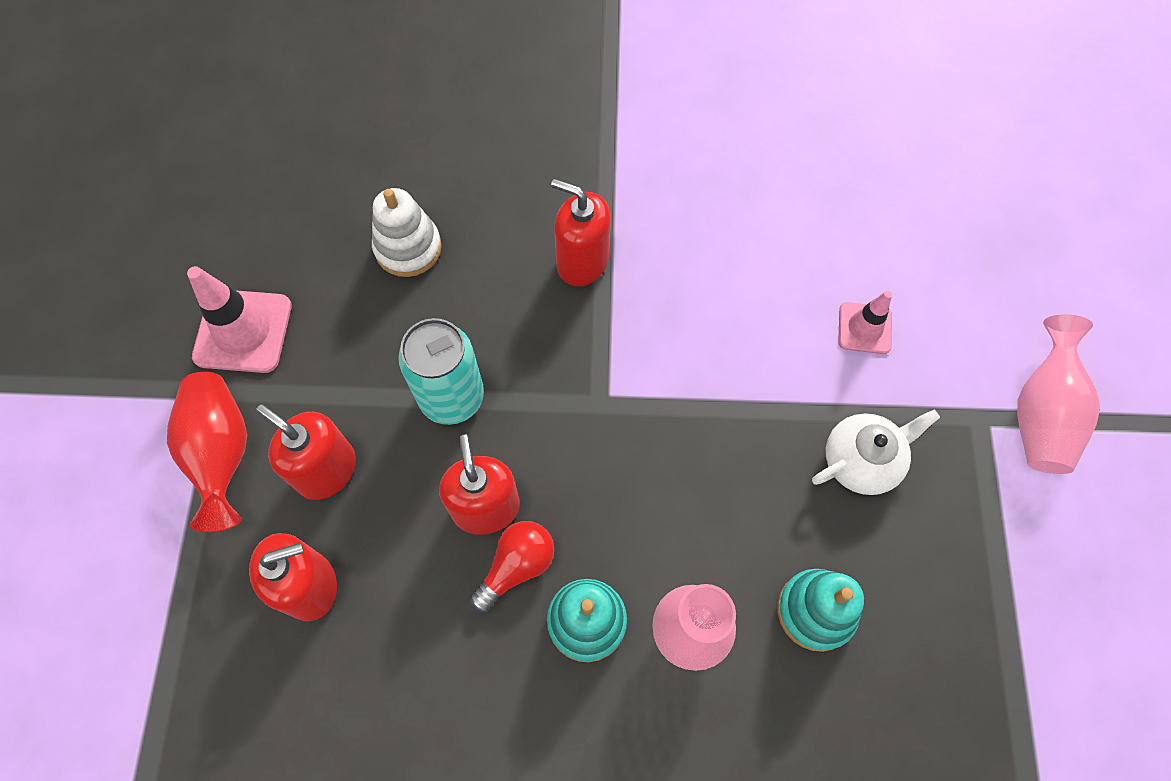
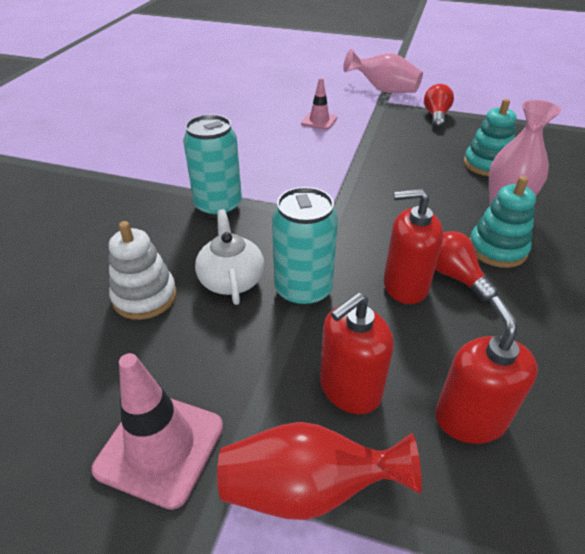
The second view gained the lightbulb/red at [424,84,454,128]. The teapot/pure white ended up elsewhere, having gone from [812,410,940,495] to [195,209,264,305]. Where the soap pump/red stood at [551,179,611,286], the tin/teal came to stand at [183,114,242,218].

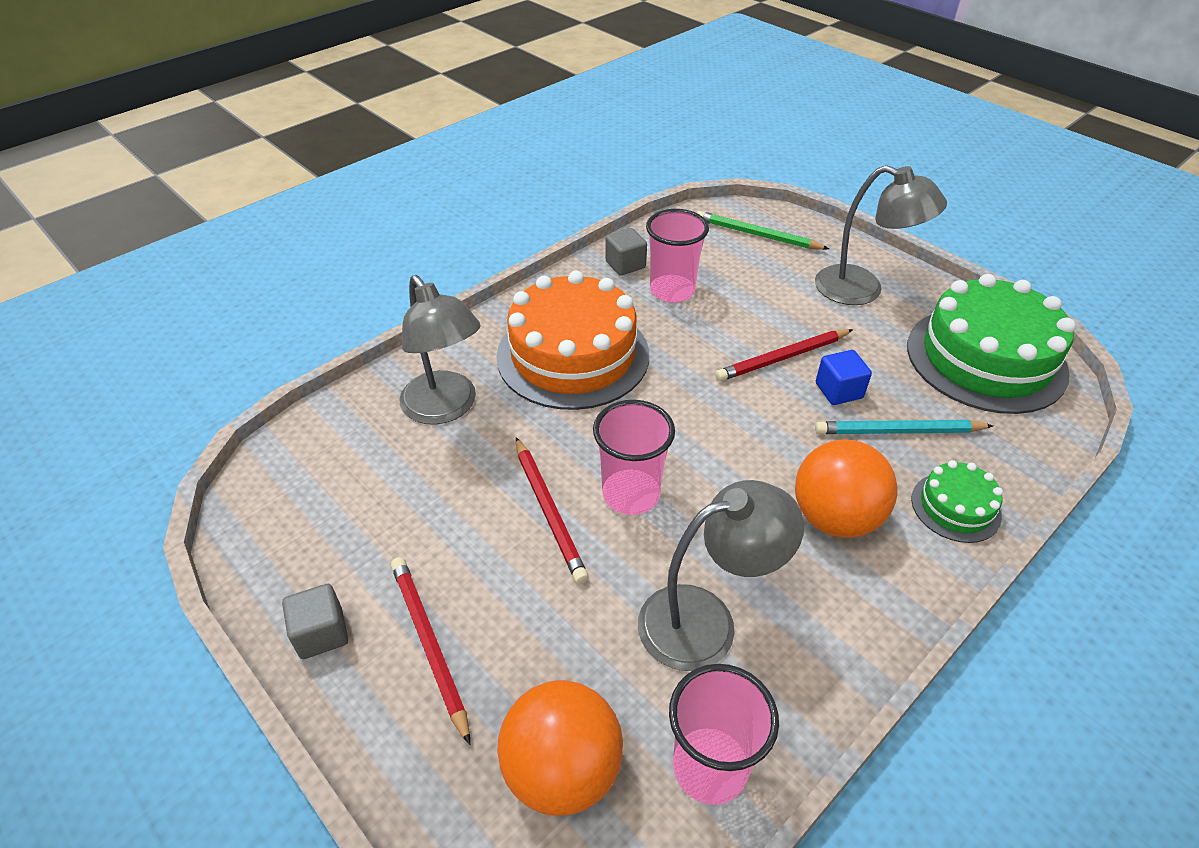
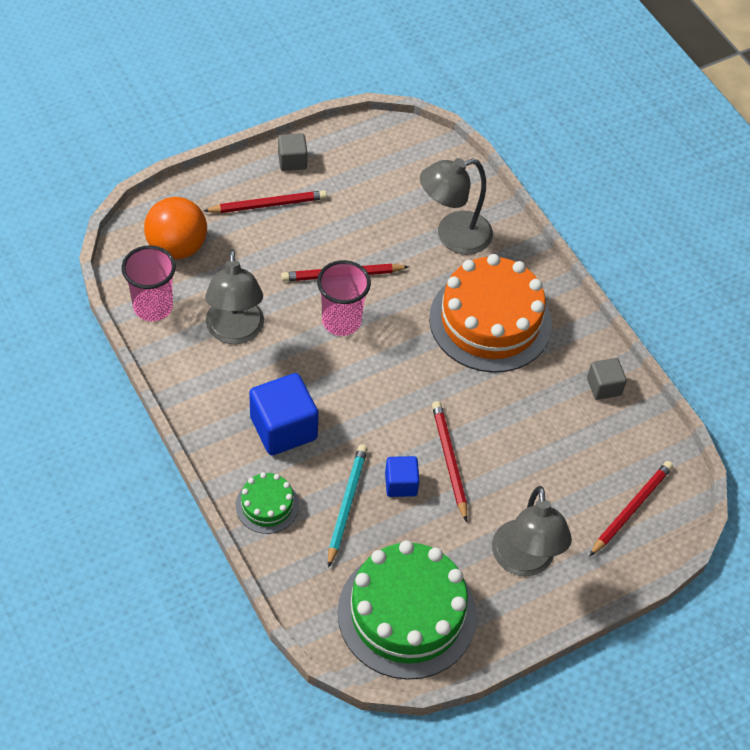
The second view lost the beaker/rosy at [646,209,709,303]. Where the play ball/orange stood at [795,439,898,538], the solid cube/blue came to stand at [249,373,319,455]. What was the pencil/leaf-green at [697,211,829,250] turned into the pencil/red at [589,461,673,557]. The reading lamp/ash-grey at [815,165,947,305] ended up facing another way, 45 degrees counterclockwise from before.

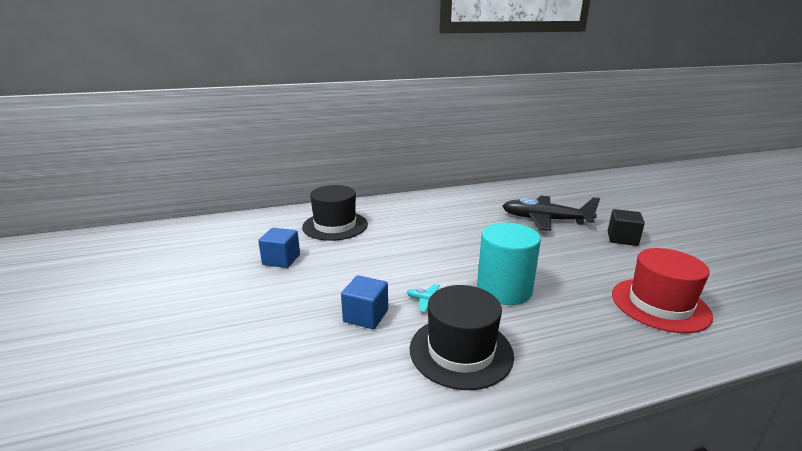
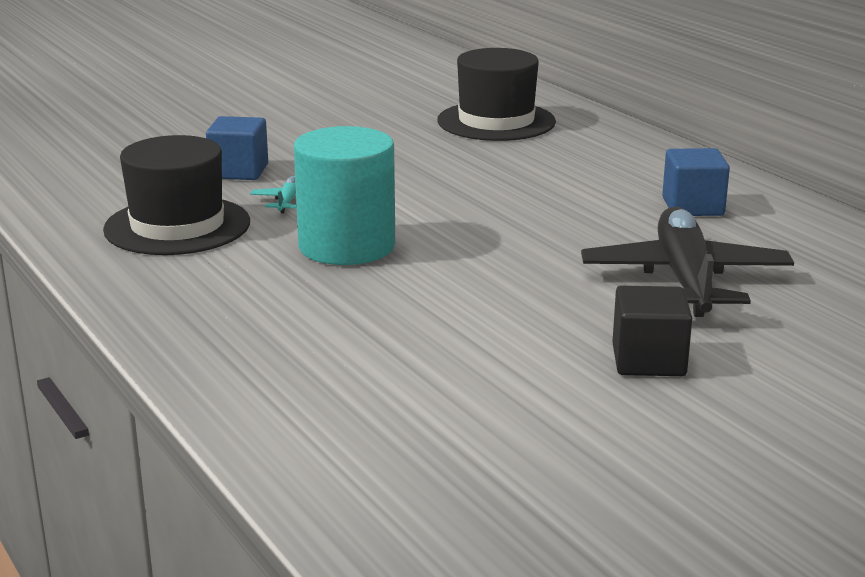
The second view lost the top hat/red at [612,248,713,333]. The solid cube/blue ended up elsewhere, having gone from [258,228,300,268] to [662,148,730,216].

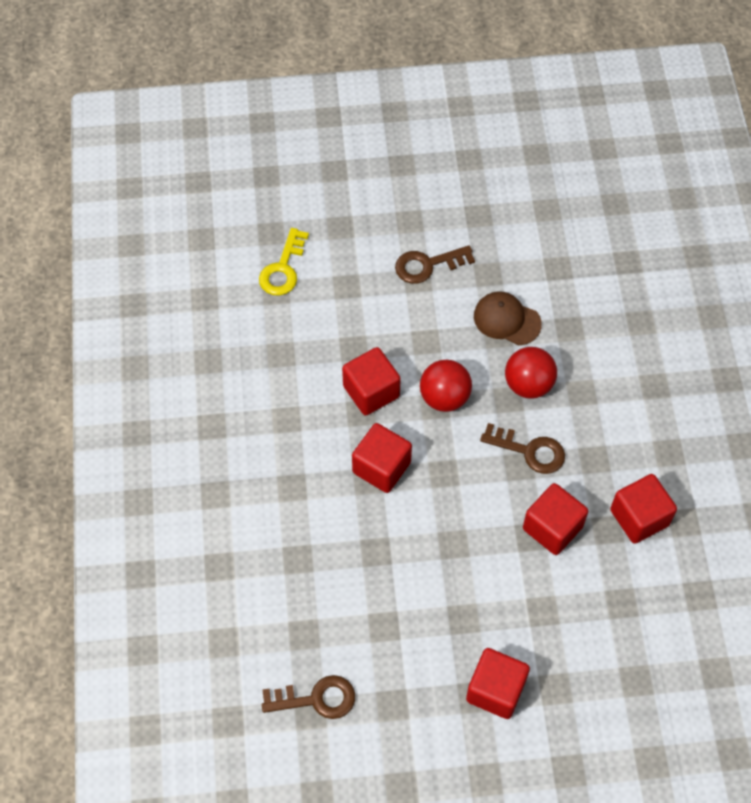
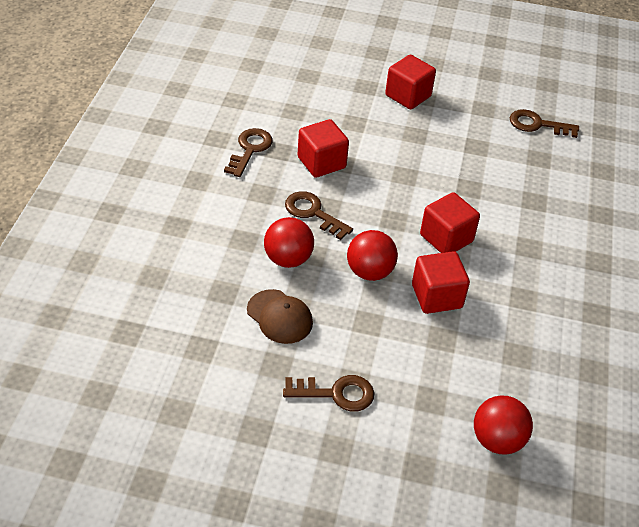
Where the latchkey/yellow stood at [259,228,309,296], the play ball/red came to stand at [474,395,533,455]. Where the solid cube/red stood at [610,474,677,544], the latchkey/brown came to stand at [224,128,273,177].

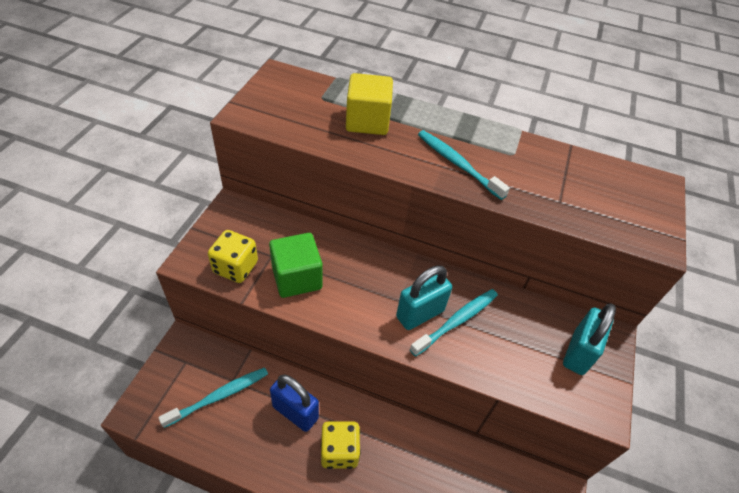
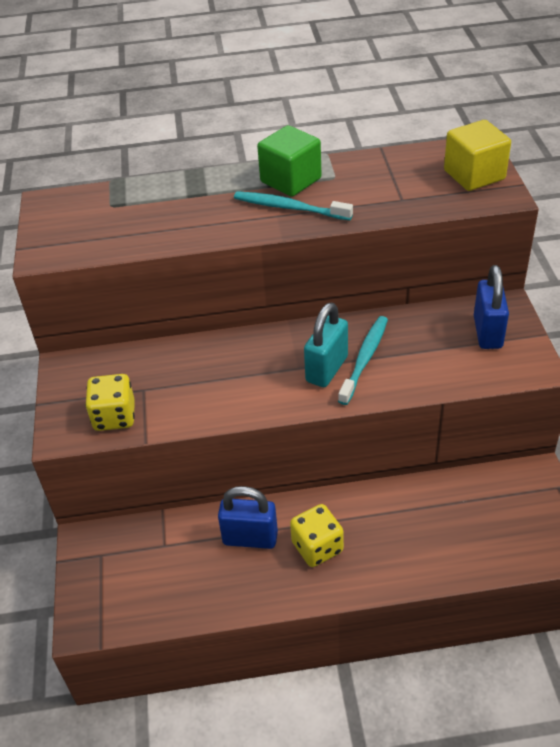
The second view lost the toothbrush/teal at [158,368,268,428]. The solid cube/leaf-green ended up elsewhere, having gone from [269,233,323,298] to [257,125,321,197]. The solid cube/yellow ended up elsewhere, having gone from [346,73,393,135] to [444,120,511,191]. What was the lock/teal at [563,303,616,375] turned into the lock/blue at [474,265,509,349].

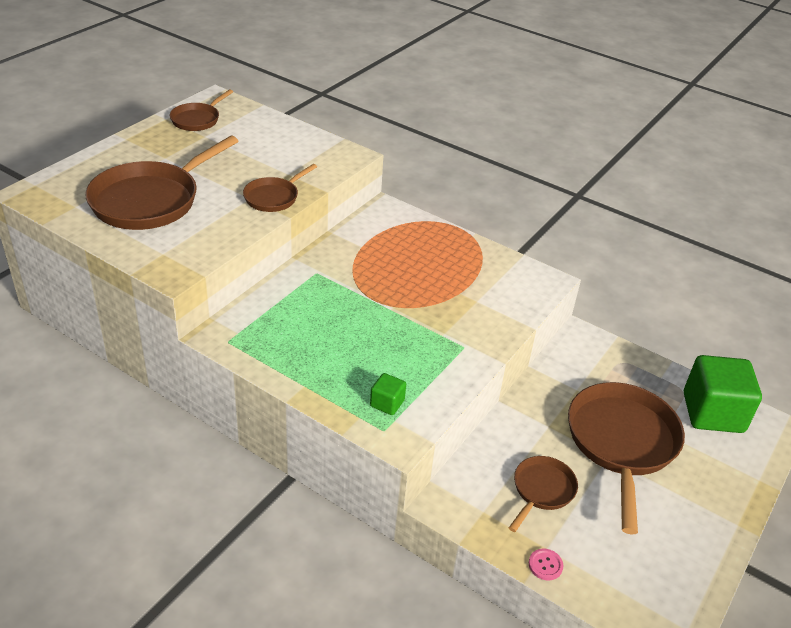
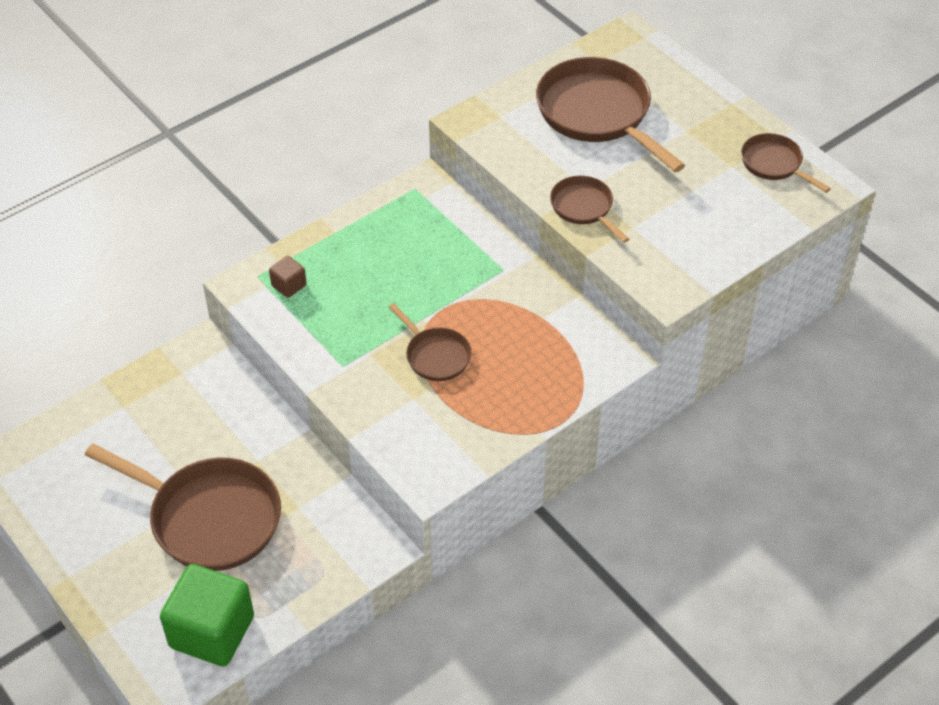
The second view lost the sewing button/rosy at [529,548,563,580]. The frying pan/brown ended up elsewhere, having gone from [509,456,578,532] to [388,303,472,381]. What was the solid cube/leaf-green at [370,373,406,415] turned into the solid cube/brown at [269,256,307,298].

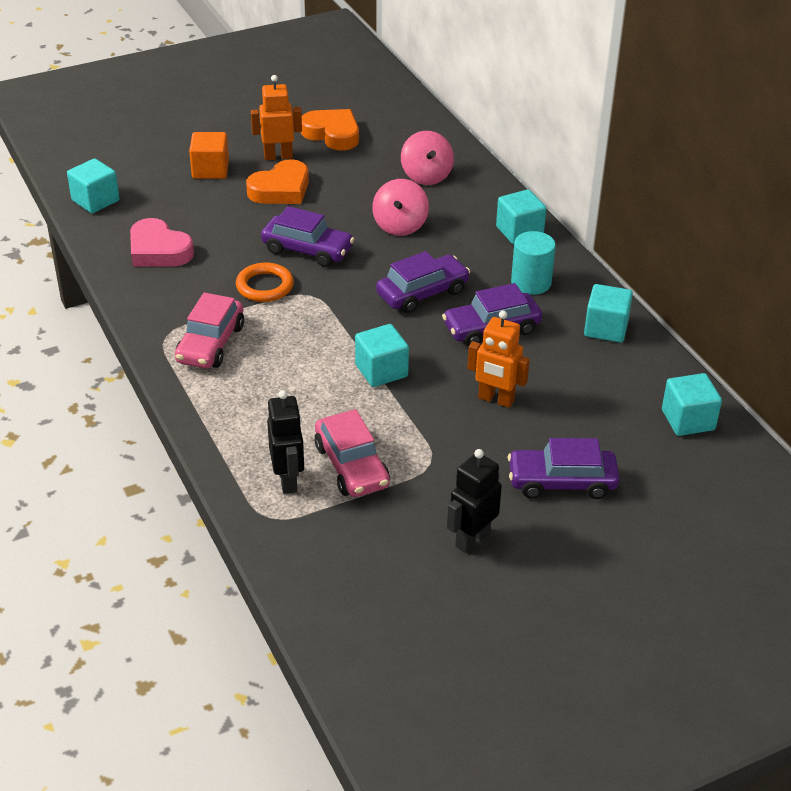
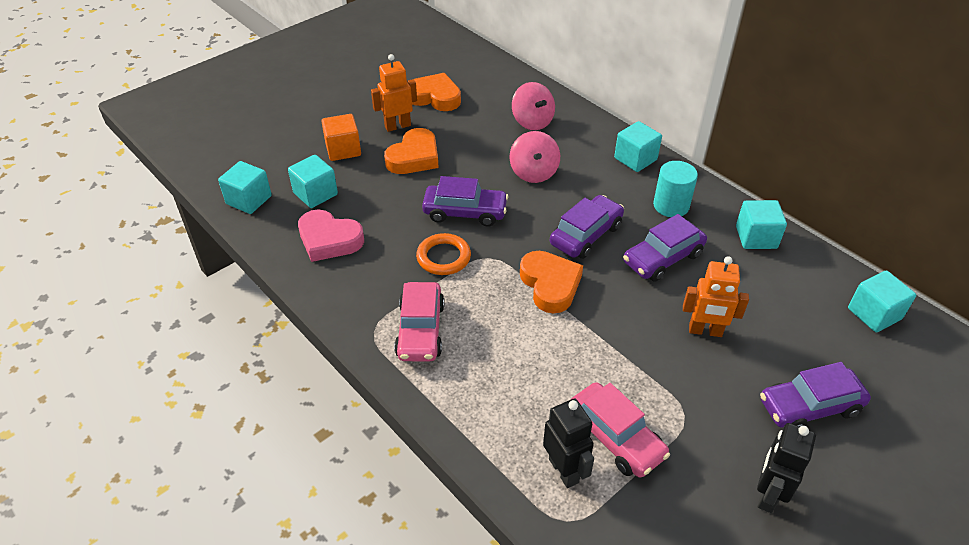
The second view gained the love heart/orange at [520,251,583,313]. The solid cube/teal ended up elsewhere, having gone from [355,324,409,387] to [288,155,338,208].

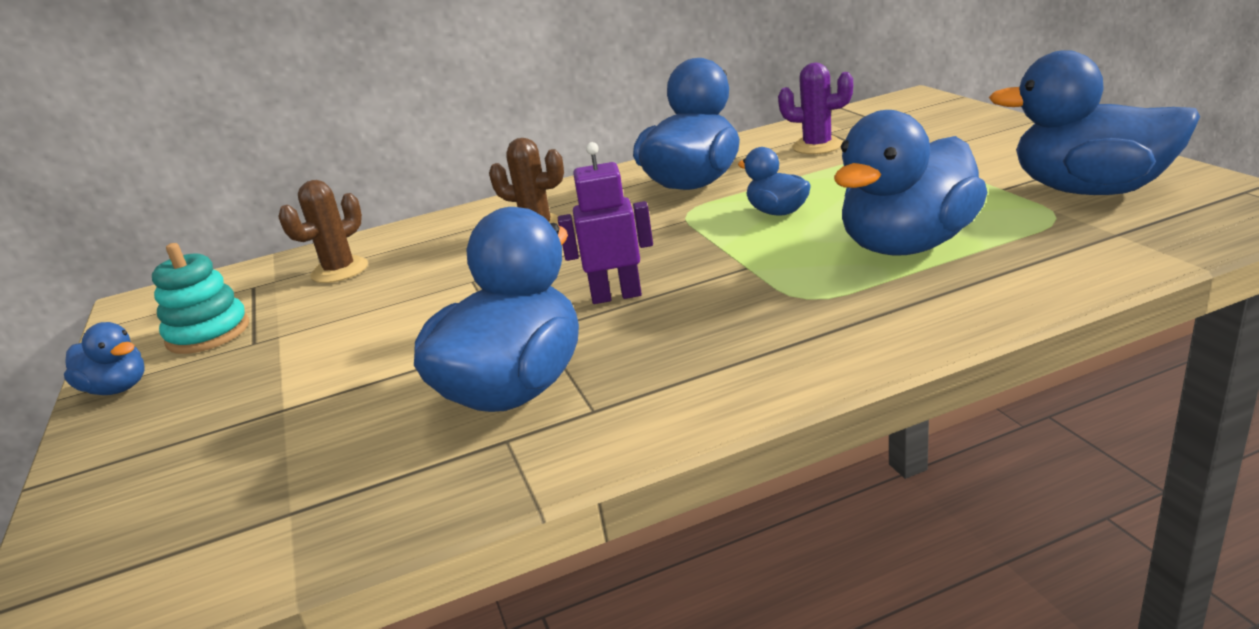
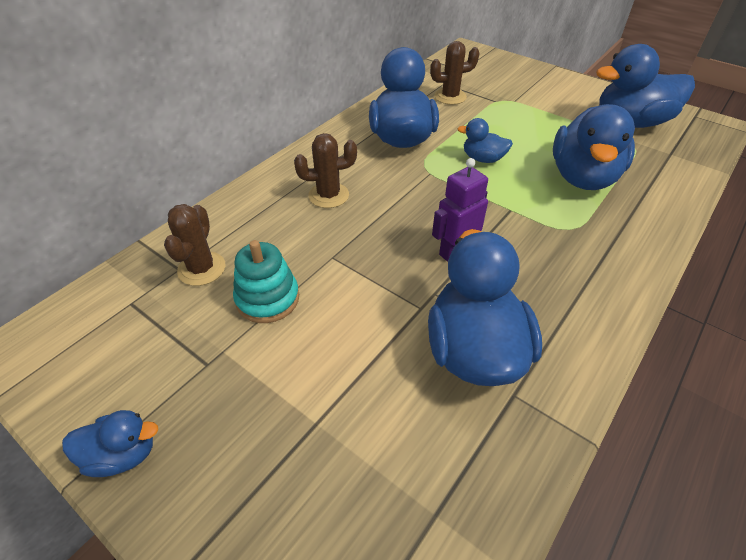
The stacking toy/teal ended up elsewhere, having gone from [152,243,249,354] to [233,240,299,323]. What was the cactus/violet at [778,63,853,154] turned into the cactus/brown at [430,41,479,105].

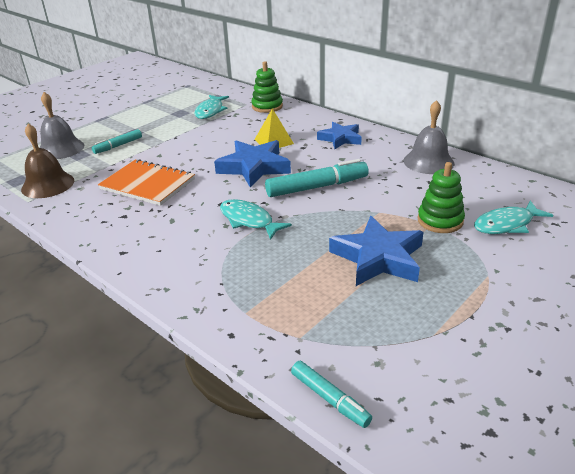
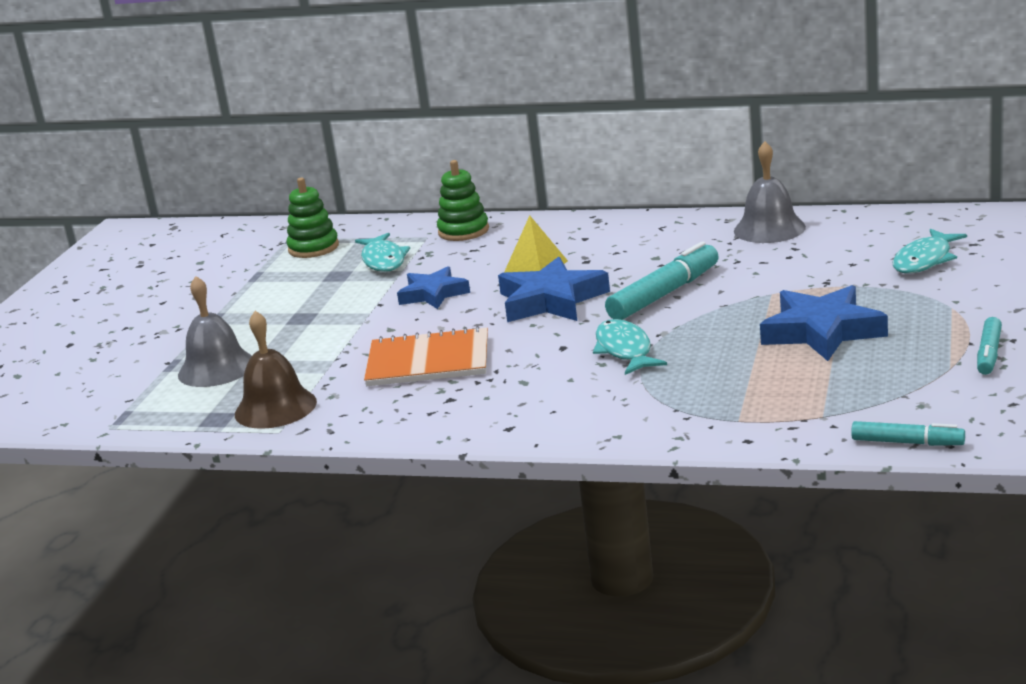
The marker/teal ended up elsewhere, having gone from [92,129,142,154] to [977,317,1002,375]. The star shape/blue ended up elsewhere, having gone from [317,122,362,149] to [397,266,470,309]. The stacking toy/leaf-green ended up elsewhere, having gone from [418,162,465,233] to [287,178,339,258]. The fish figure/teal at [220,199,292,240] ended up facing another way, 60 degrees clockwise from before.

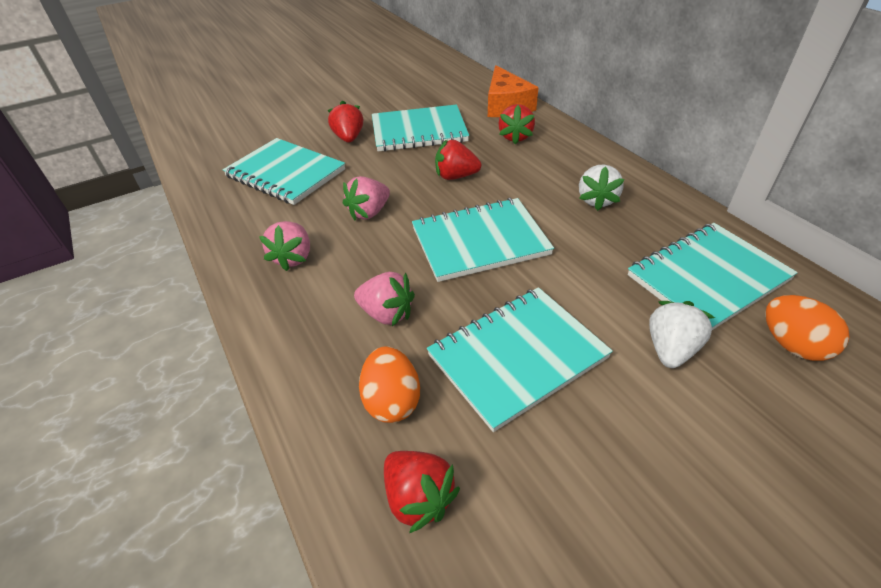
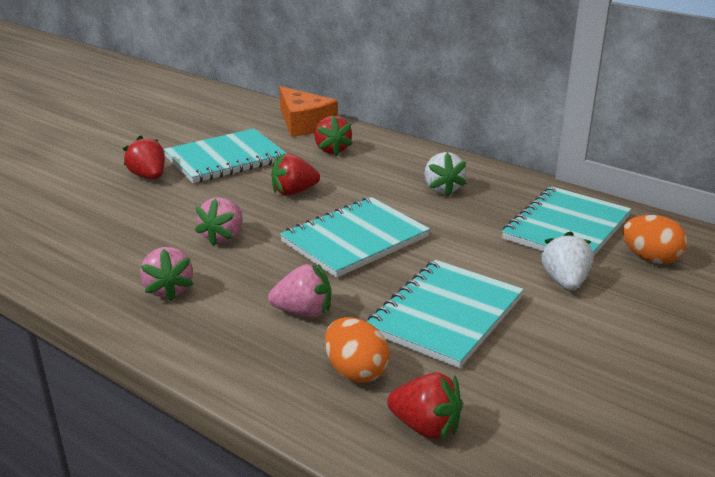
The second view lost the notebook/teal at [223,138,345,205].

